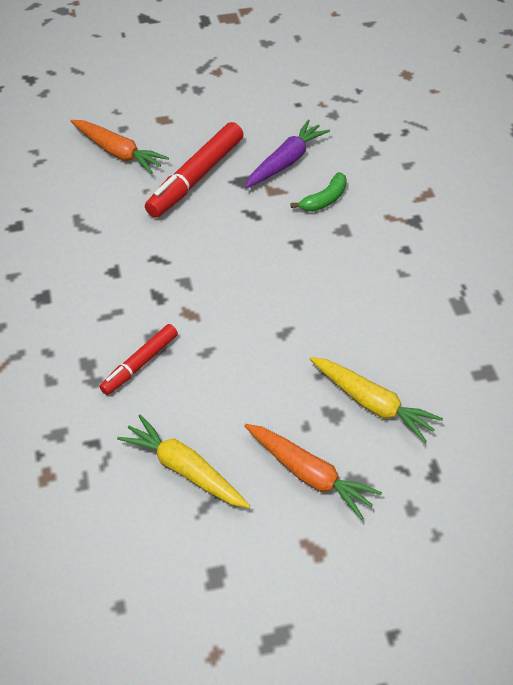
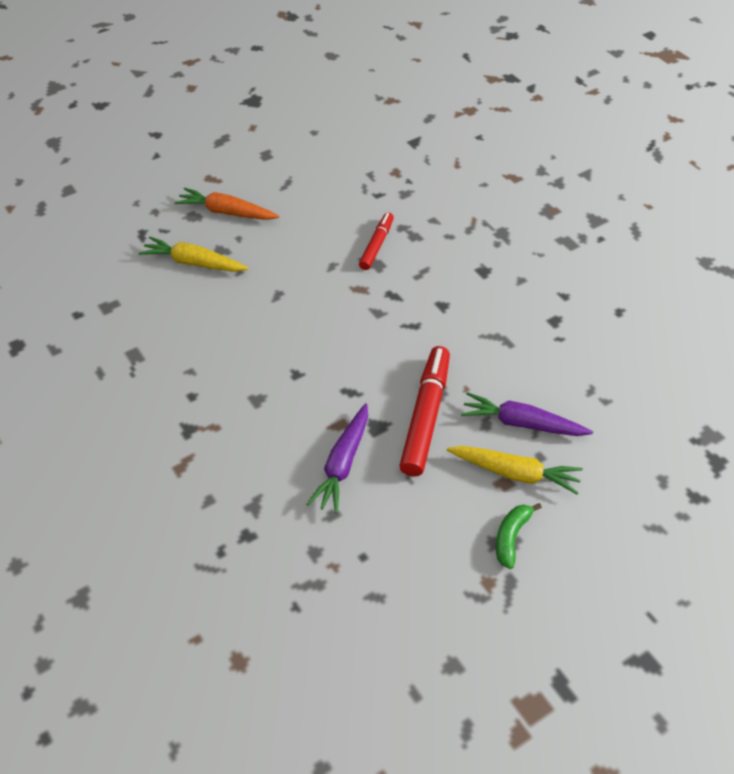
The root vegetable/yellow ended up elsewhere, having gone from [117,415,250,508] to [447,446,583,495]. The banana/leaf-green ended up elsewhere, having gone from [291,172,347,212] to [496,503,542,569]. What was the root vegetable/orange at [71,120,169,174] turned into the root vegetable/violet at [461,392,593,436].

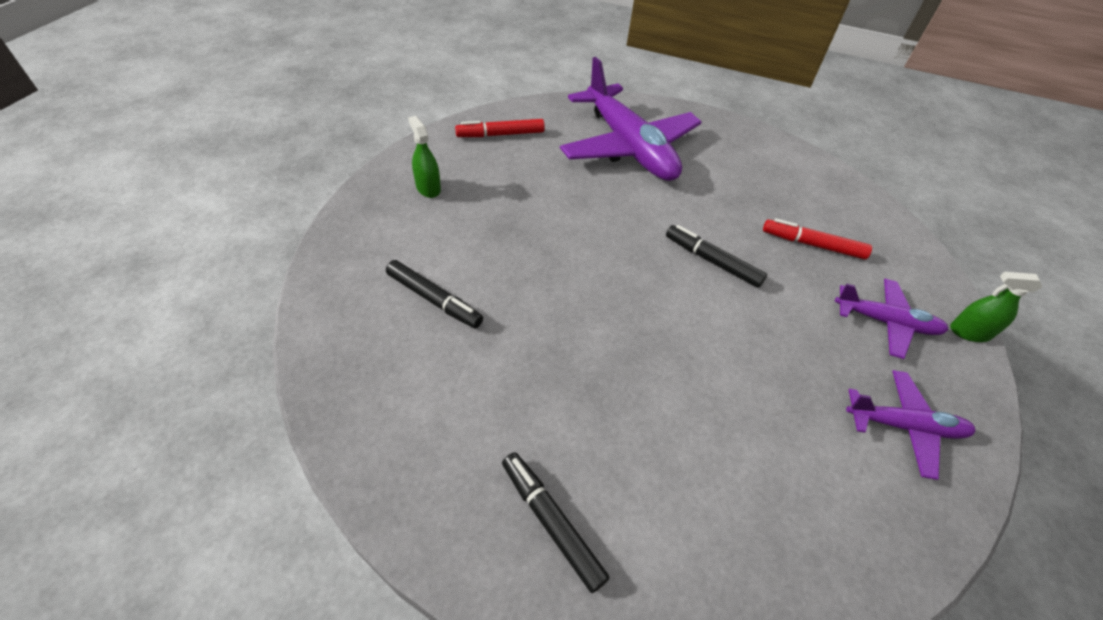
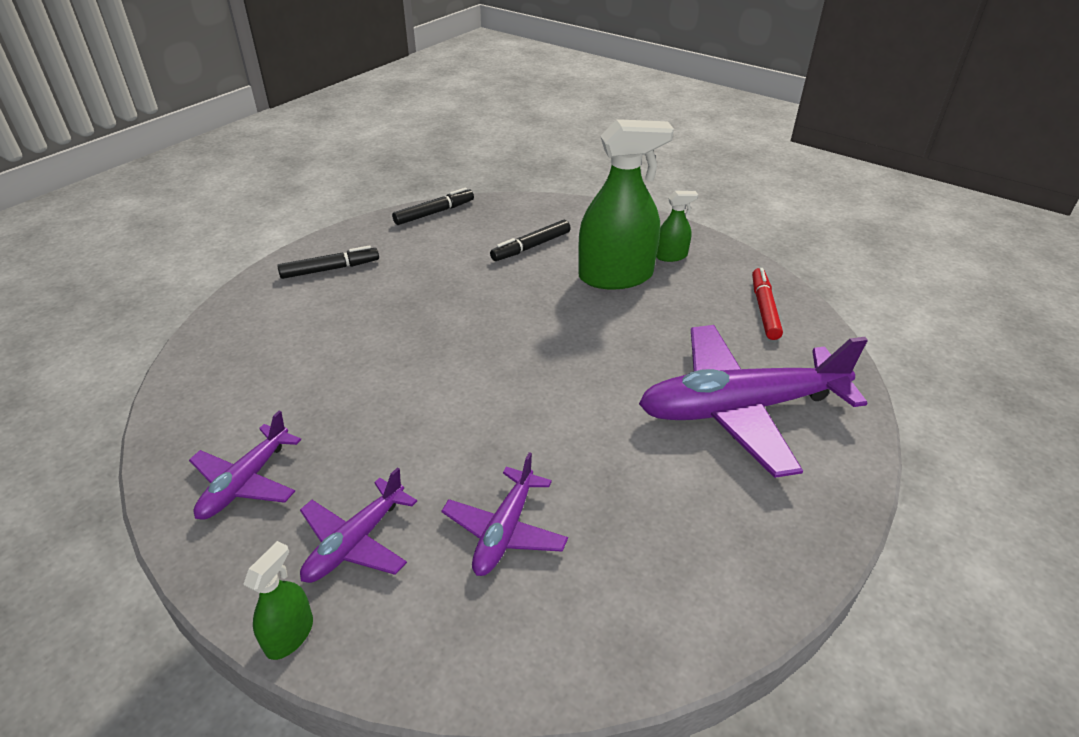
The second view gained the spray bottle/leaf-green at [578,119,674,290]. The marker/jet-black ended up elsewhere, having gone from [666,225,767,288] to [392,188,474,225]. Where the marker/red stood at [763,218,872,260], the aeroplane/violet came to stand at [441,452,568,576].

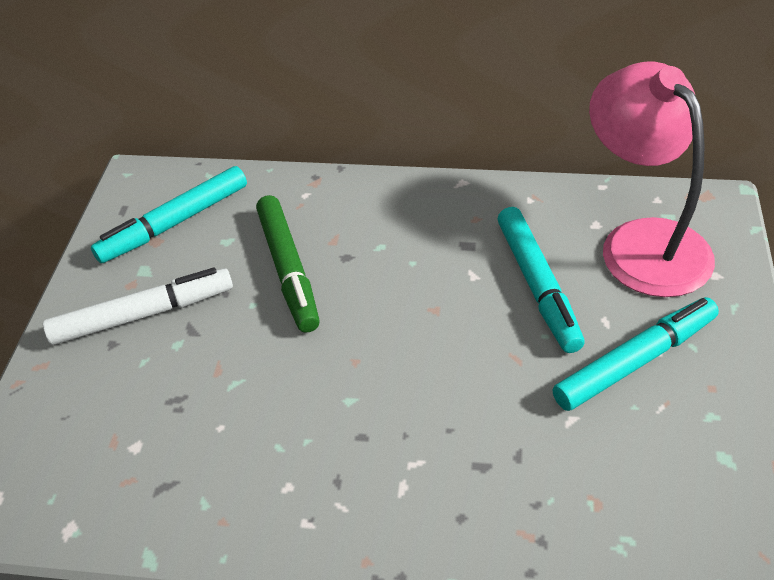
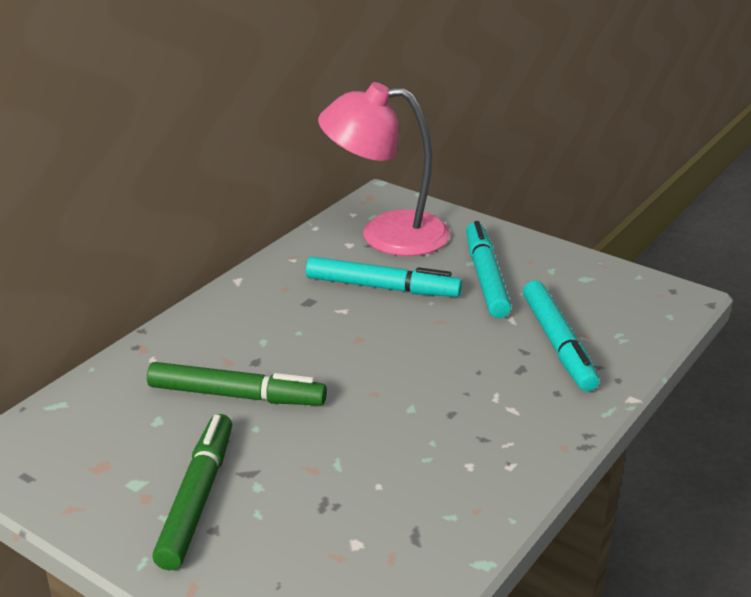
The marker/teal ended up elsewhere, having gone from [91,166,247,263] to [523,280,599,392]. What was the marker/pure white at [43,268,233,345] turned into the marker/leaf-green at [152,414,232,570].

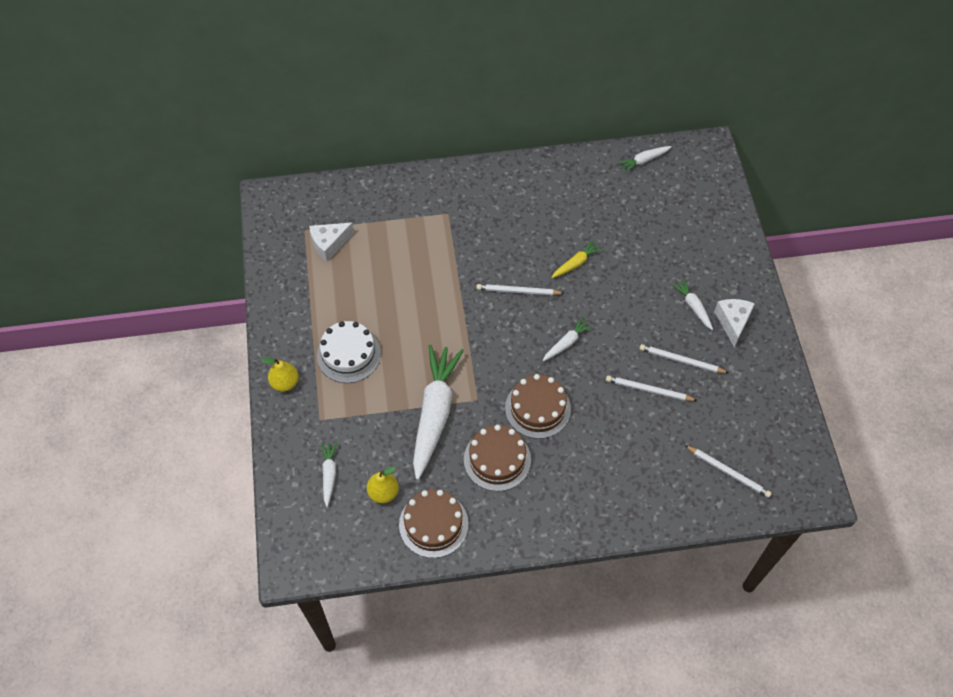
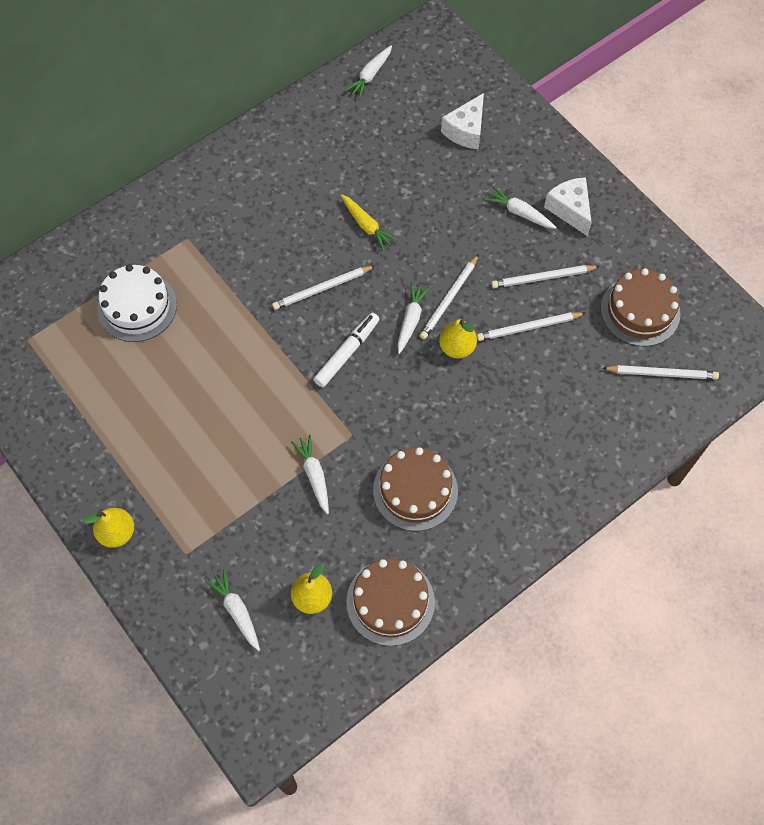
The second view gained the marker/pure white at [313,312,380,388]. The second view gained the pencil/pure white at [419,254,479,339]. The second view gained the pear fruit/yellow at [439,318,477,358]. The piece of cheese/pure white ended up elsewhere, having gone from [309,222,354,262] to [441,93,484,149]. The cake/pure white ended up elsewhere, having gone from [317,321,381,383] to [97,264,177,342]. The cake/brown ended up elsewhere, having gone from [505,374,571,439] to [601,268,681,346]. The root vegetable/yellow at [551,240,603,278] ended up facing another way, 120 degrees clockwise from before. The size of the root vegetable/pure white at [413,344,464,480] changed by a factor of 0.46.

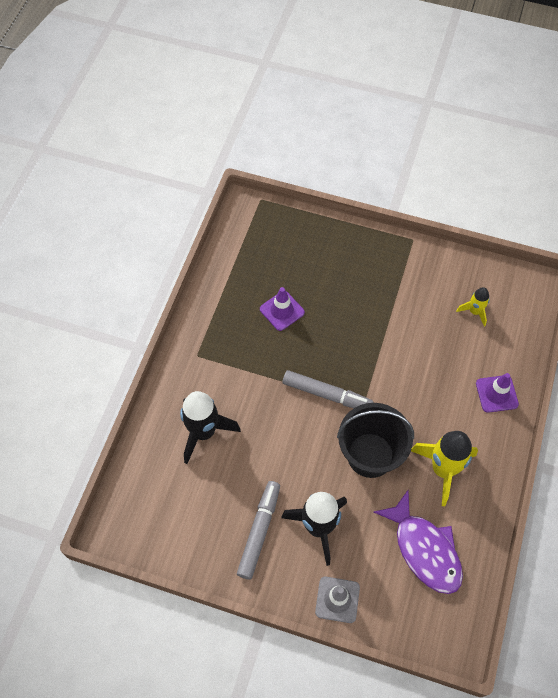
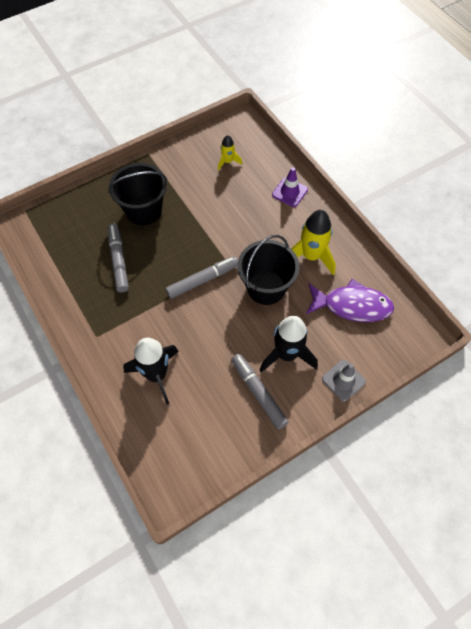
The second view gained the pail/jet-black at [108,163,167,225]. Where the road cone/violet stood at [260,287,305,331], the marker/ash-grey came to stand at [108,224,129,292].

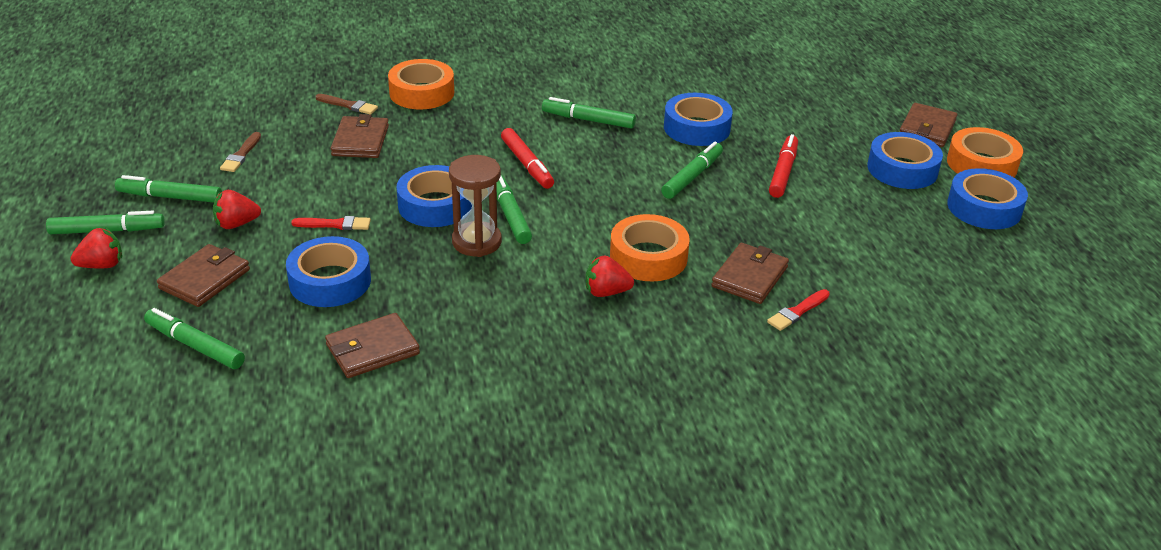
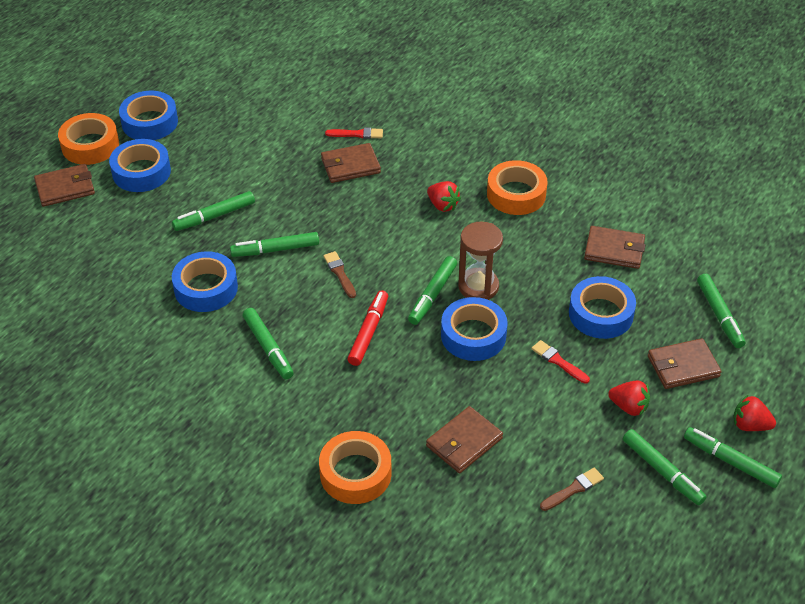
The paintbrush/brown ended up elsewhere, having gone from [315,94,378,115] to [324,251,356,298]. The tape/orange ended up elsewhere, having gone from [610,214,690,281] to [487,160,548,215]. What was the marker/red at [769,134,798,198] turned into the marker/leaf-green at [172,191,255,231].

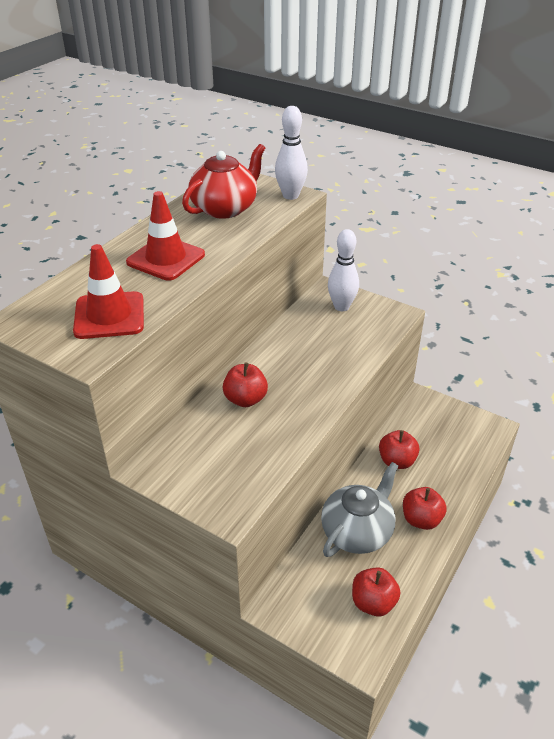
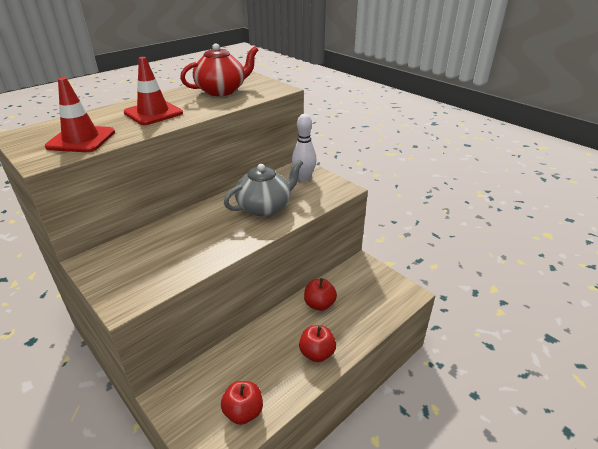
The second view lost the apple fruit/red at [223,362,268,407]. The second view lost the tenpin/pure white at [275,106,308,200]. The teapot/ash-grey ended up elsewhere, having gone from [321,462,398,557] to [224,159,303,216].

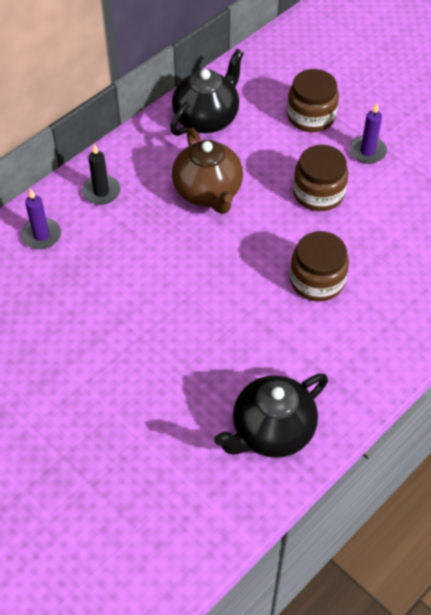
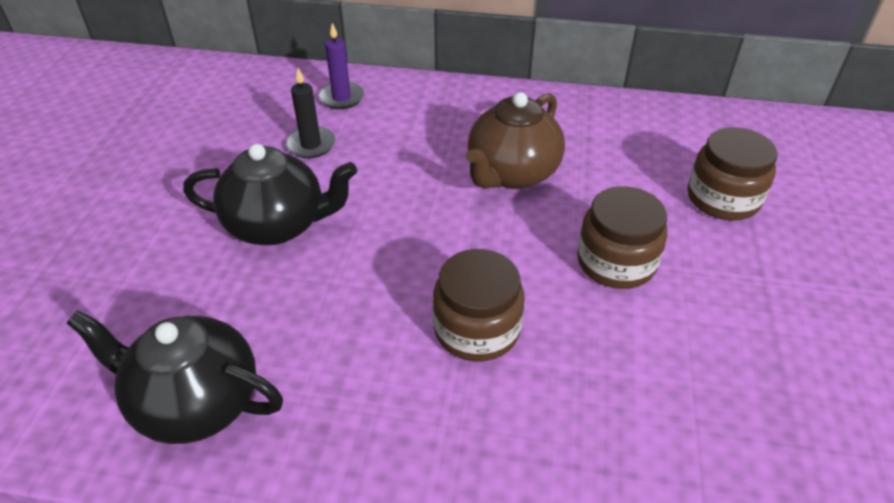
The second view lost the candle/violet at [349,103,387,164]. The candle/jet-black ended up elsewhere, having gone from [82,144,121,205] to [285,68,335,158]. The teapot/jet-black ended up elsewhere, having gone from [170,49,244,136] to [183,144,357,245].

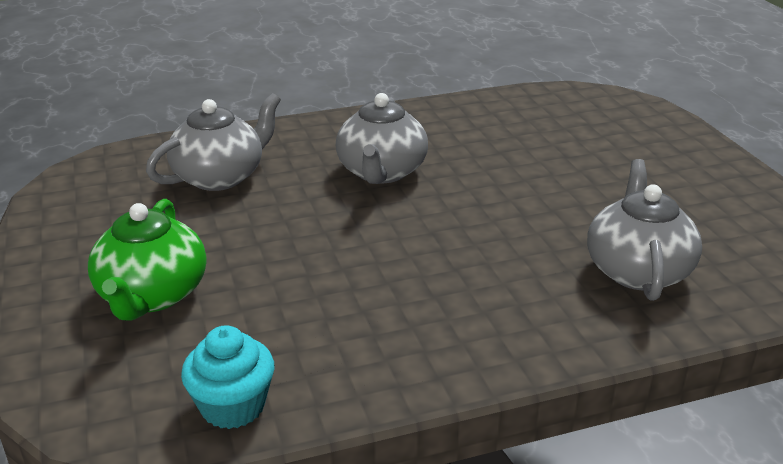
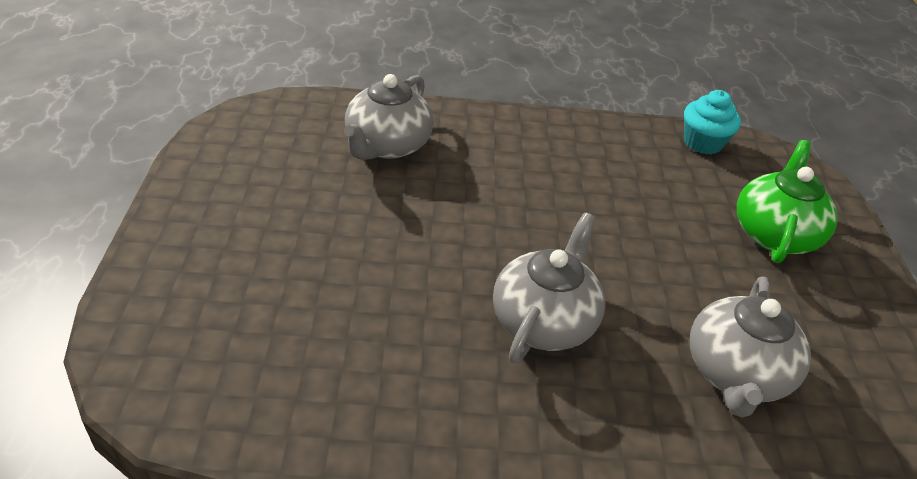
The teapot/ash-grey at [146,93,281,191] ended up facing another way, 45 degrees counterclockwise from before.

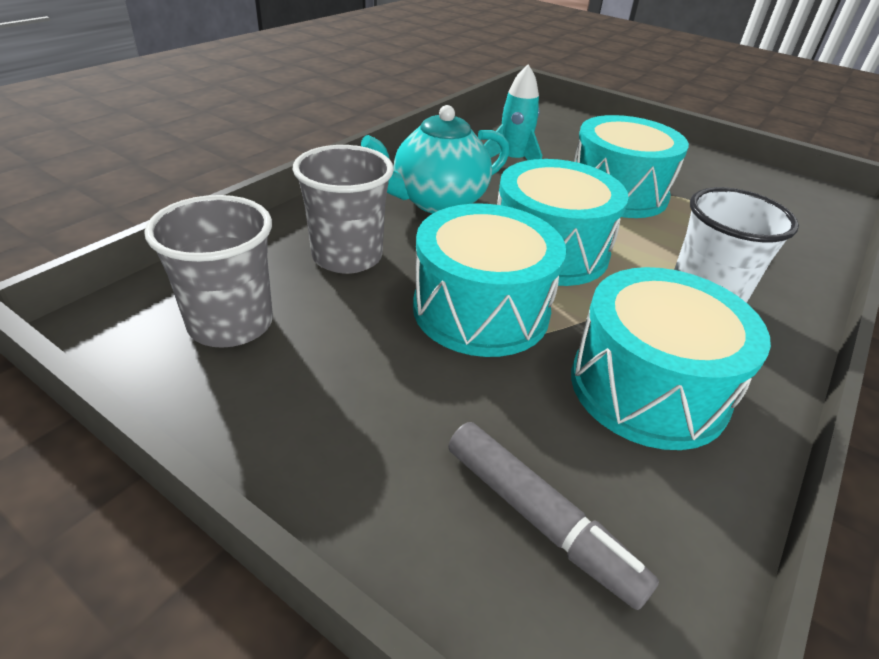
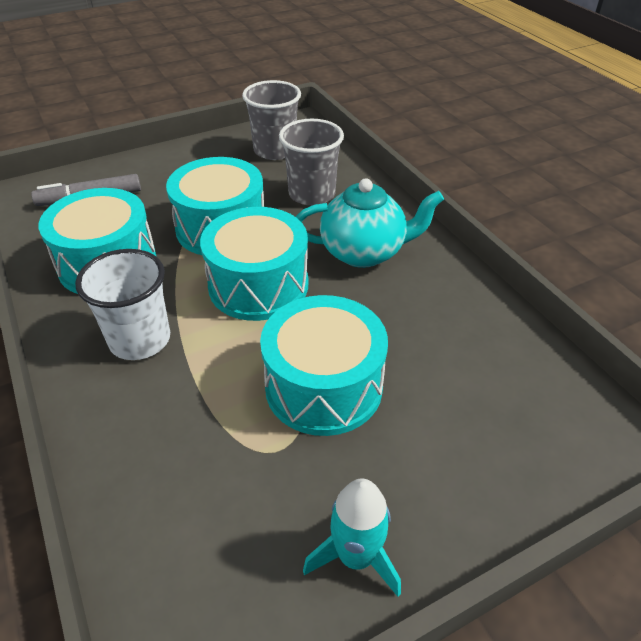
The spaceship/teal ended up elsewhere, having gone from [484,64,542,160] to [303,478,401,597]. The teapot/teal at [361,105,509,213] ended up facing another way, 90 degrees clockwise from before.

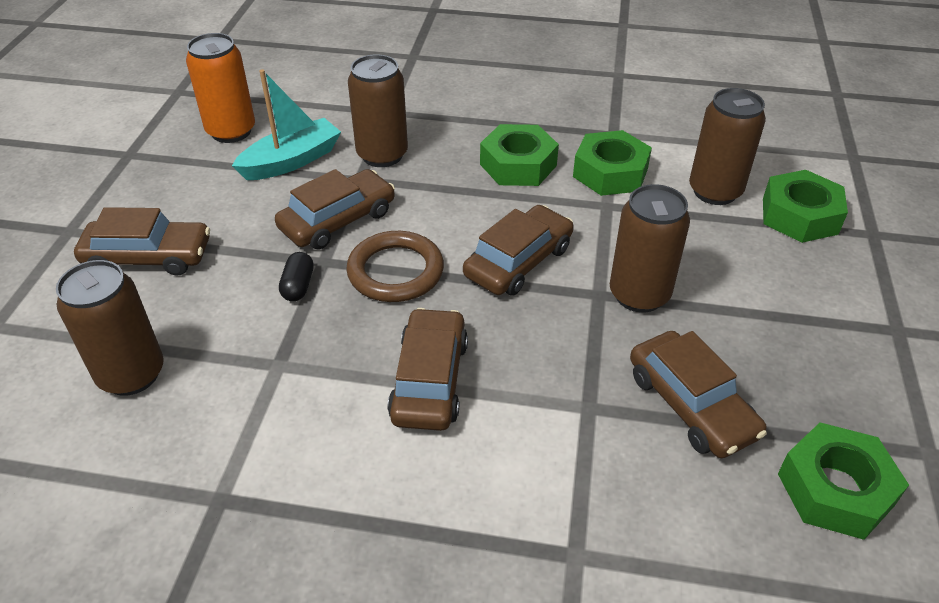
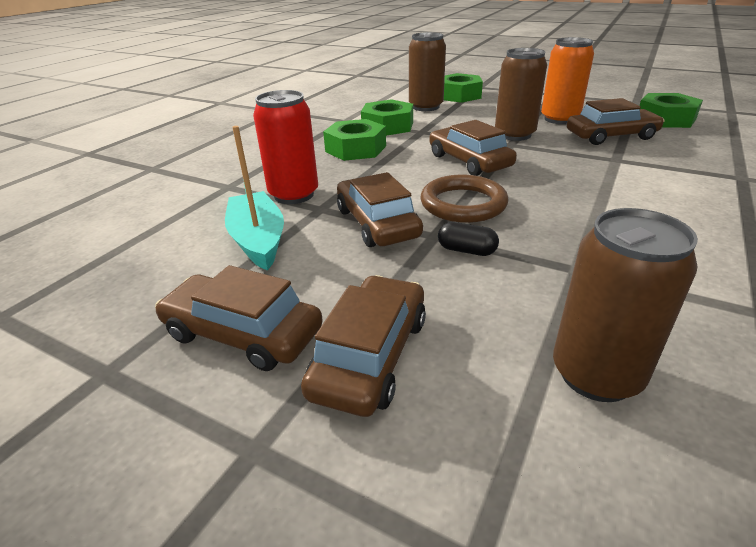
The tin/orange ended up elsewhere, having gone from [186,33,255,143] to [541,37,594,124]. The car/brown ended up elsewhere, having gone from [388,308,468,431] to [155,265,323,371]. What was the tin/brown at [348,54,408,167] turned into the tin/red at [253,90,318,204].

